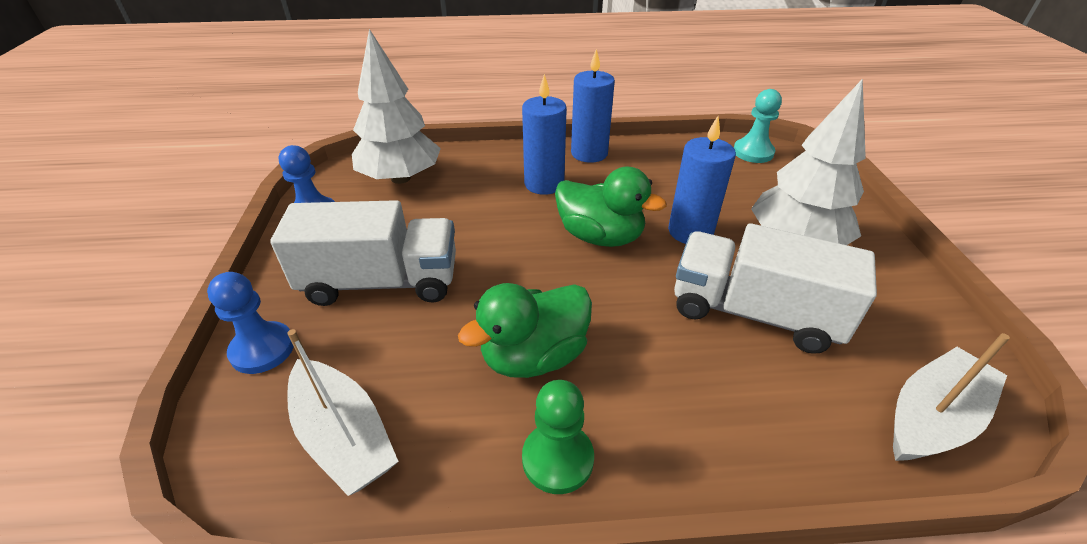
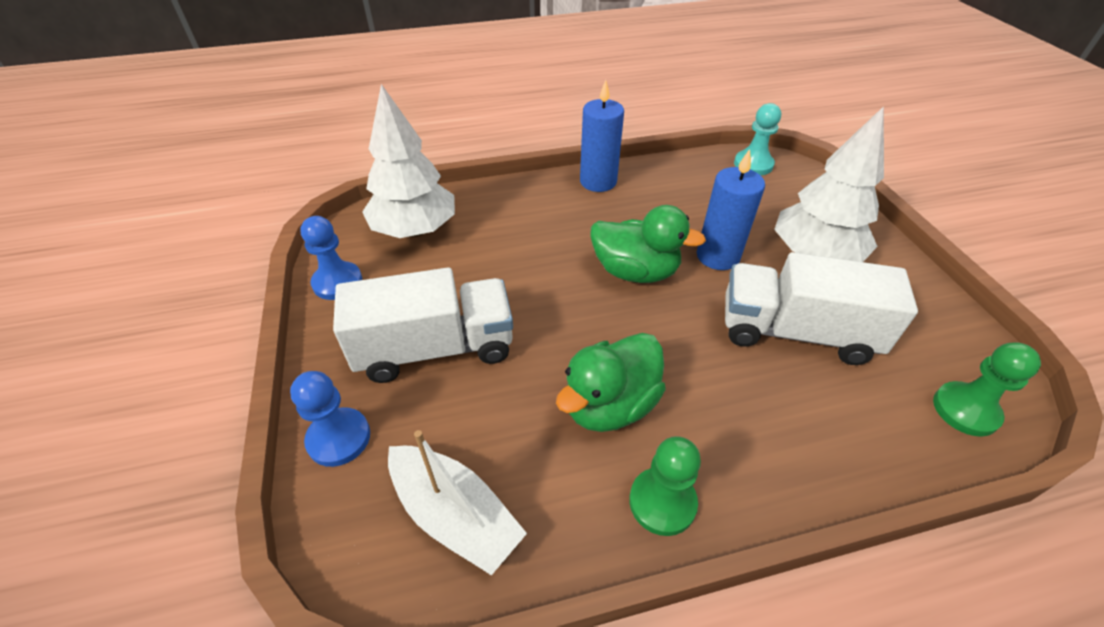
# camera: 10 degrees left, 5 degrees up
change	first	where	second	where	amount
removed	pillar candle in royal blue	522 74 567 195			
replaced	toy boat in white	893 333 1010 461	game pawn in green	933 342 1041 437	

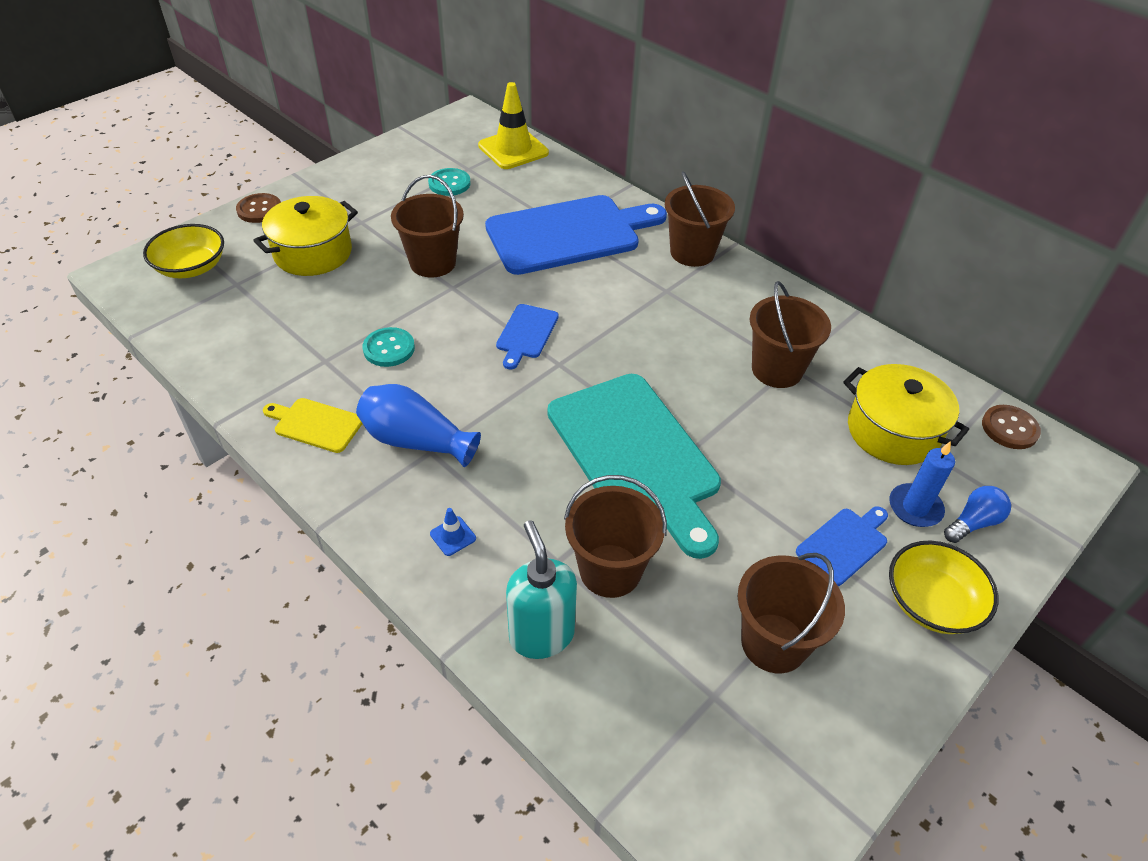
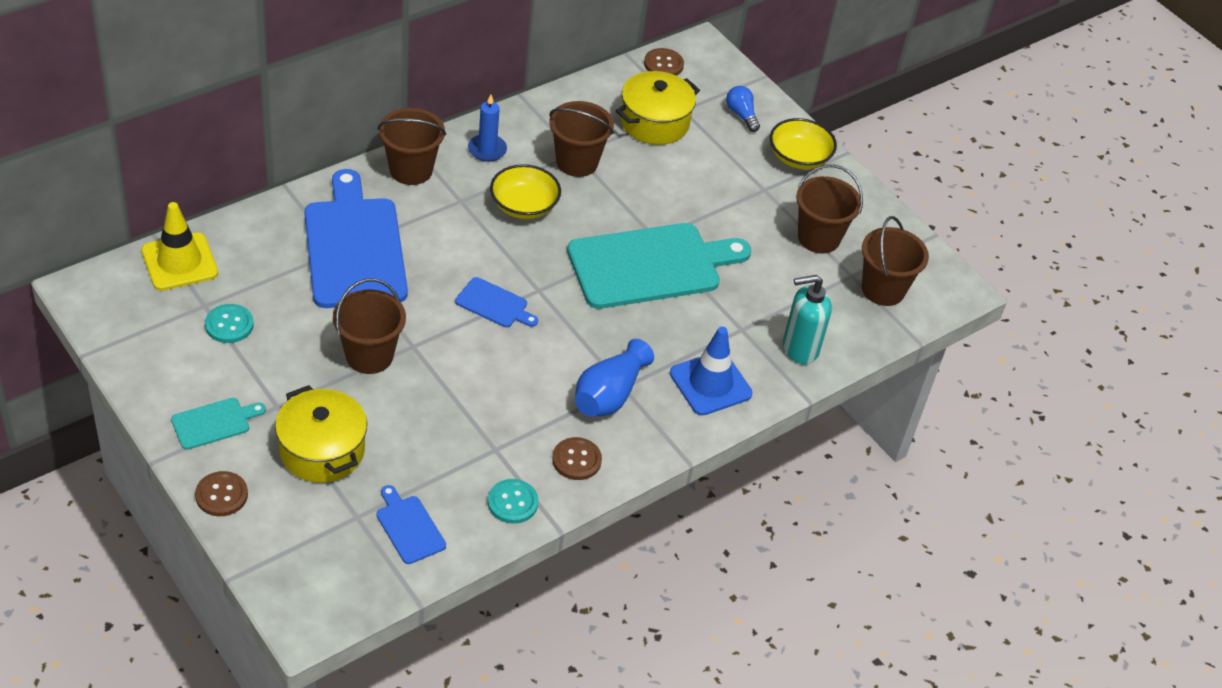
# camera: 85 degrees left, 0 degrees up
change	first	where	second	where	amount
moved	deep dish in bright yellow	143 224 224 278		490 164 561 219	
replaced	chopping board in bright yellow	263 398 363 453	button in dark brown	552 437 602 480	
moved	button in aqua	363 327 415 367		488 479 538 524	
resized	road cone in royal blue	430 508 476 556		670 327 752 416	x2.36
moved	sand bucket in dark brown	564 475 667 598		862 216 929 306	
moved	chopping board in royal blue	796 506 888 586		376 485 446 564	
moved	pillar candle in royal blue	890 441 955 527		468 94 507 162	
added			chopping board in aqua	171 398 266 450	

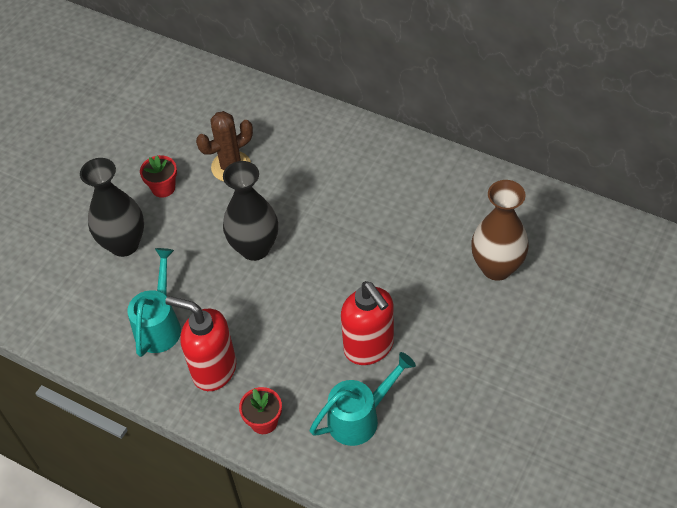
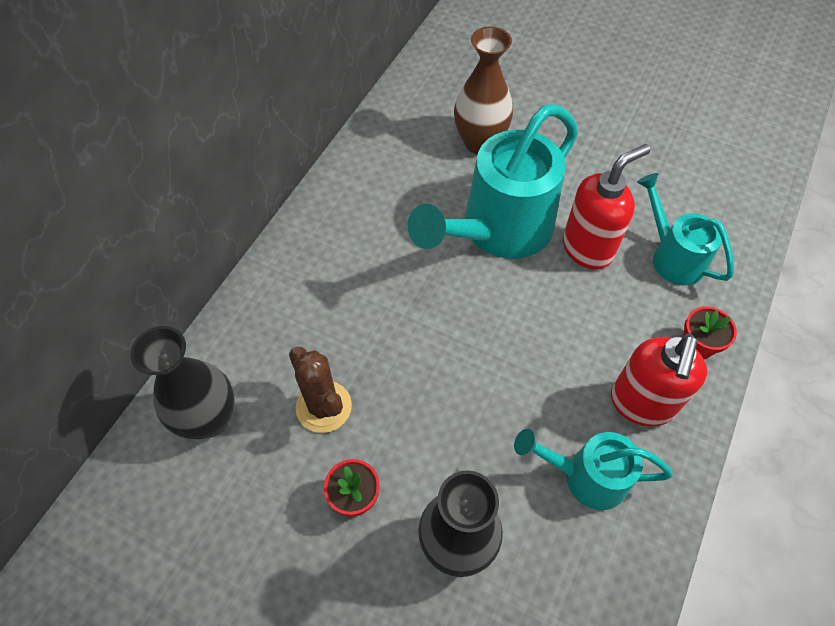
# camera: 95 degrees left, 5 degrees up
change	first	where	second	where	amount
moved	tall vase in ebony	223 161 278 261		130 326 235 439	
added			watering can in aqua	408 104 578 259	

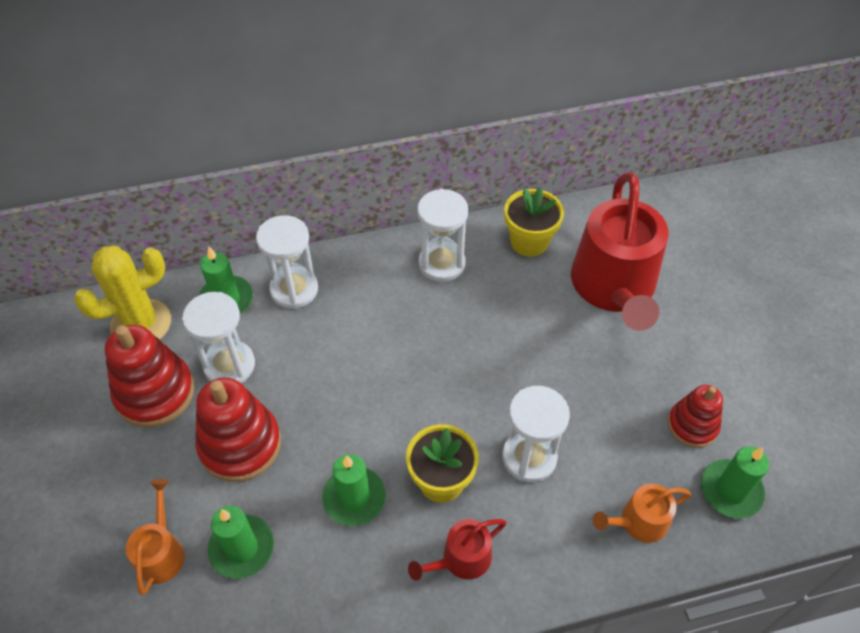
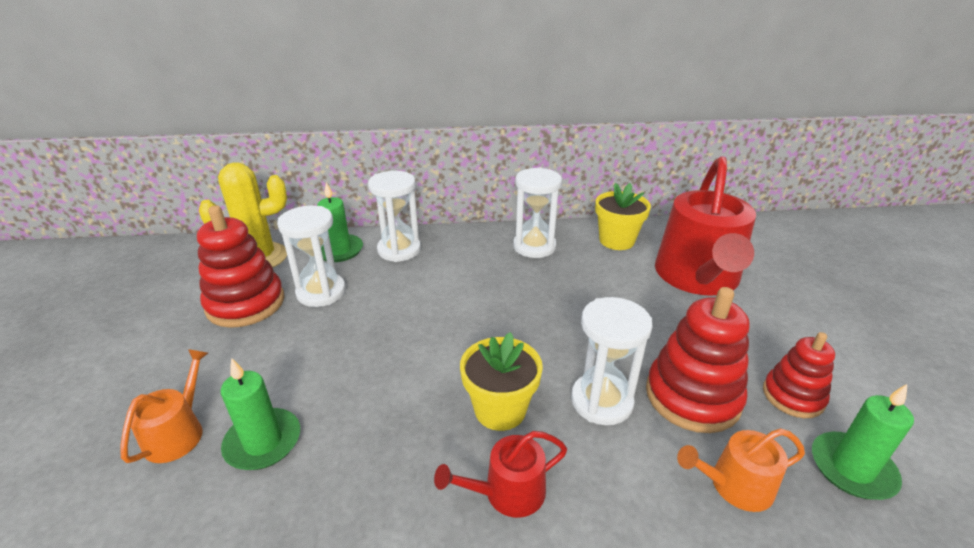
# camera: 10 degrees right, 20 degrees down
change	first	where	second	where	amount
moved	ring stacker in crimson	195 377 281 482		646 287 750 433	
removed	pillar candle in green	322 454 386 526			

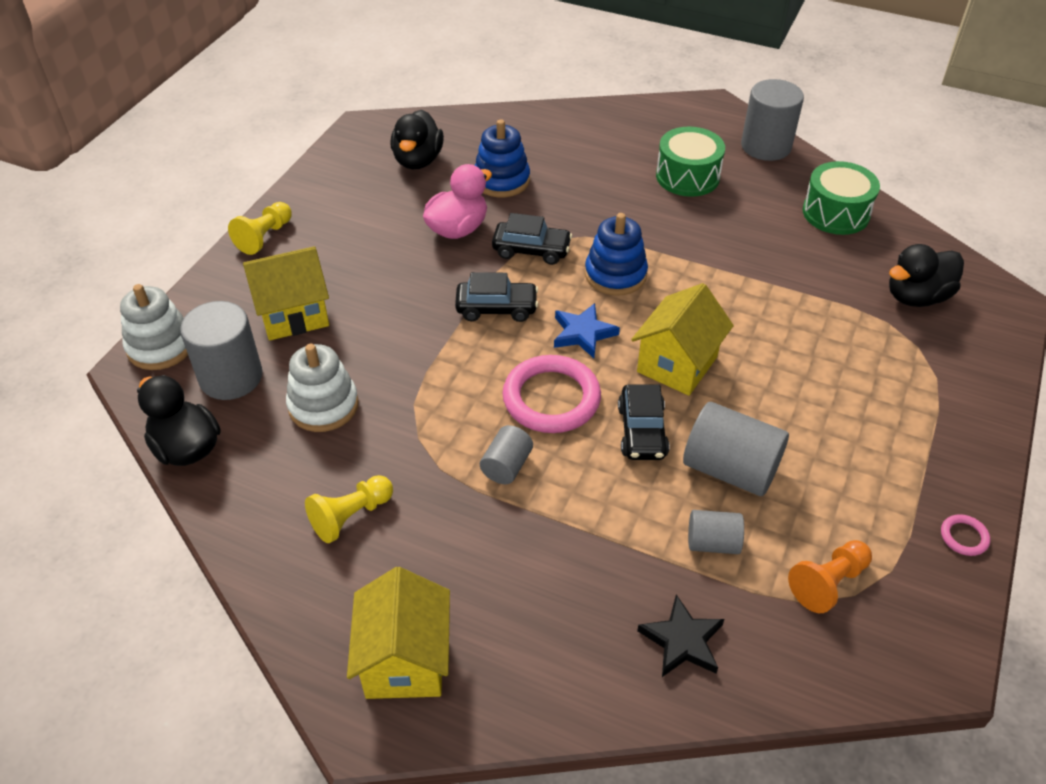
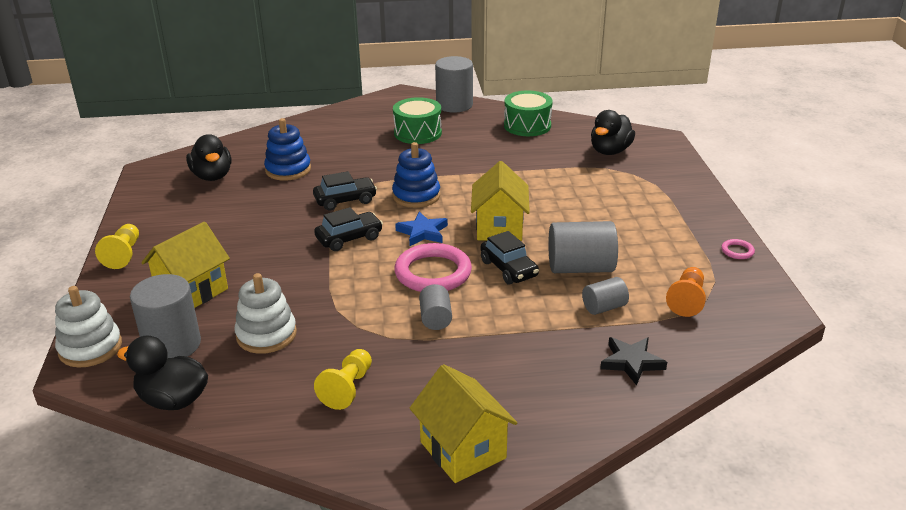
# camera: 30 degrees left, 15 degrees down
change	first	where	second	where	amount
removed	toy duck in rose-pink	423 164 492 239			

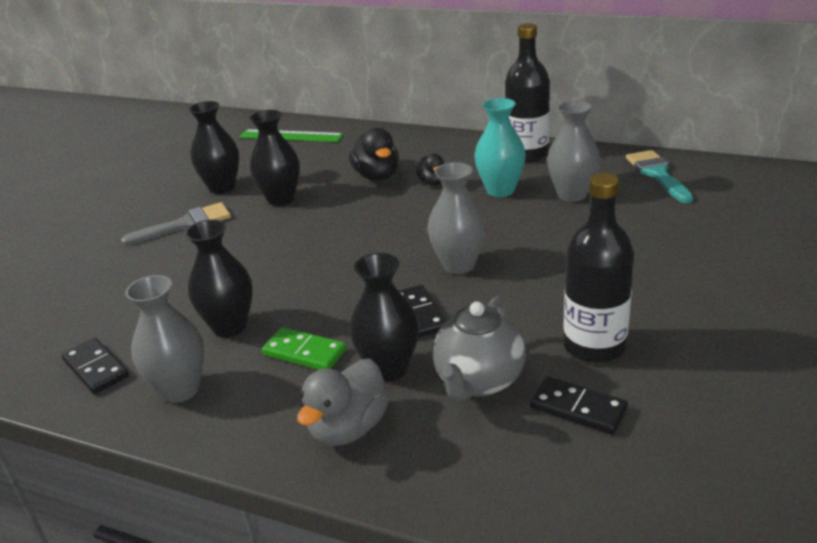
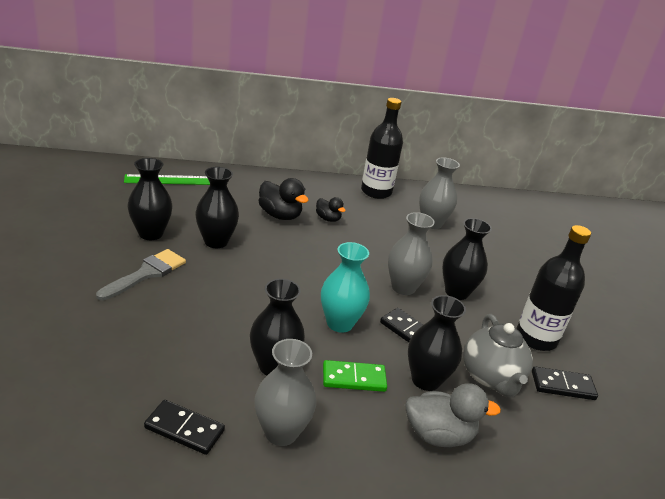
# camera: 35 degrees left, 0 degrees up
change	first	where	second	where	amount
turned	toy duck in ash-grey	297 359 389 446		405 383 501 447	90 degrees counterclockwise
moved	tall vase in aqua	474 98 526 197		321 242 370 333	
removed	brush in aqua	626 150 693 203			
added			tall vase in ebony	443 218 492 300	

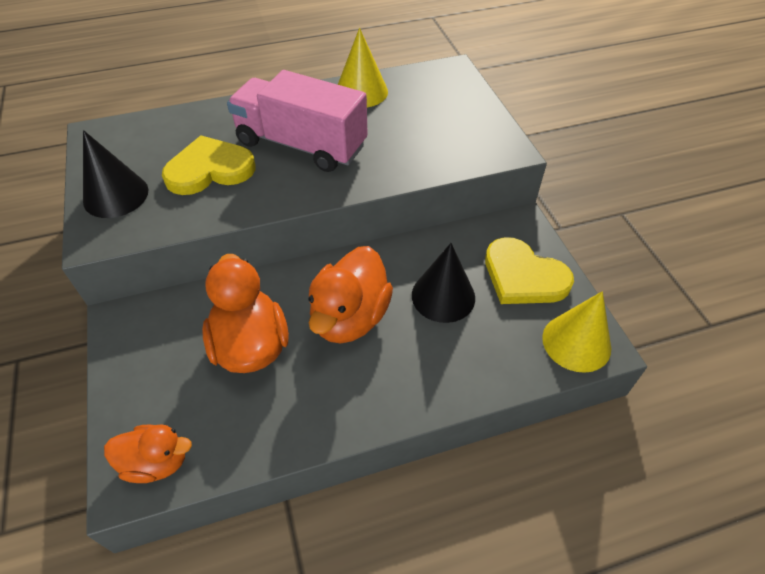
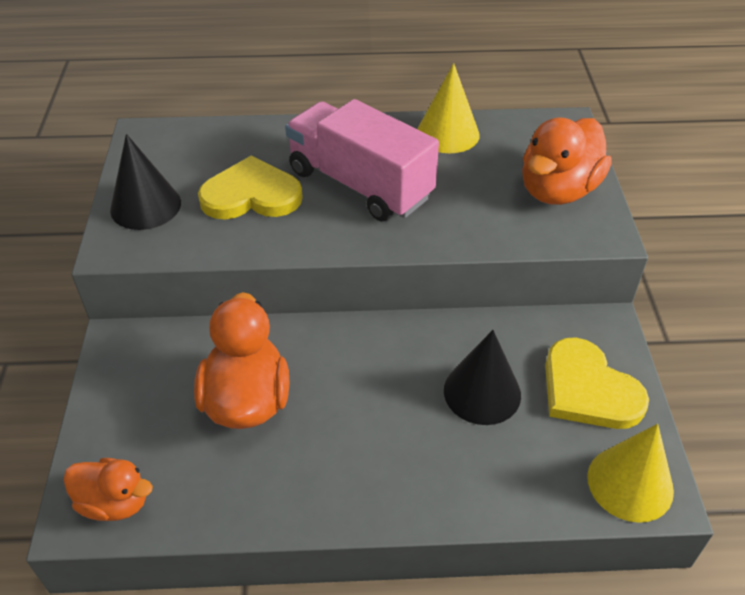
# camera: 15 degrees right, 5 degrees down
change	first	where	second	where	amount
moved	toy duck in bright orange	308 246 393 343		522 117 612 205	

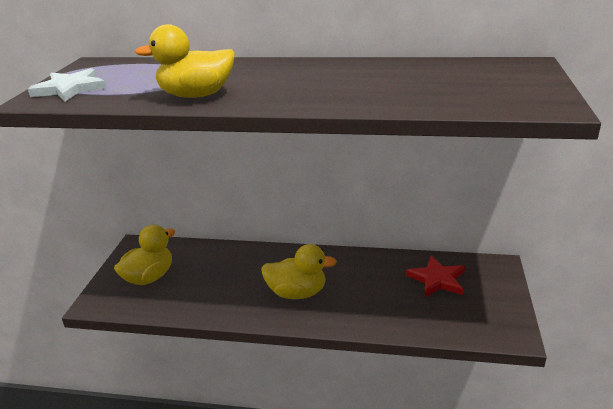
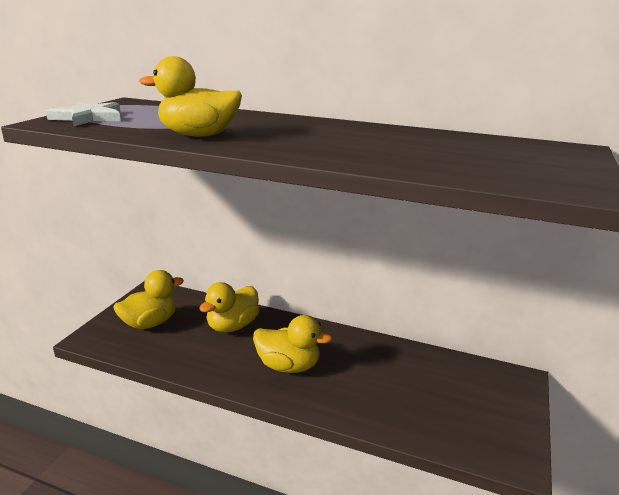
# camera: 10 degrees right, 5 degrees down
change	first	where	second	where	amount
removed	star shape in crimson	406 256 465 297			
added			toy duck in bright yellow	199 282 259 332	

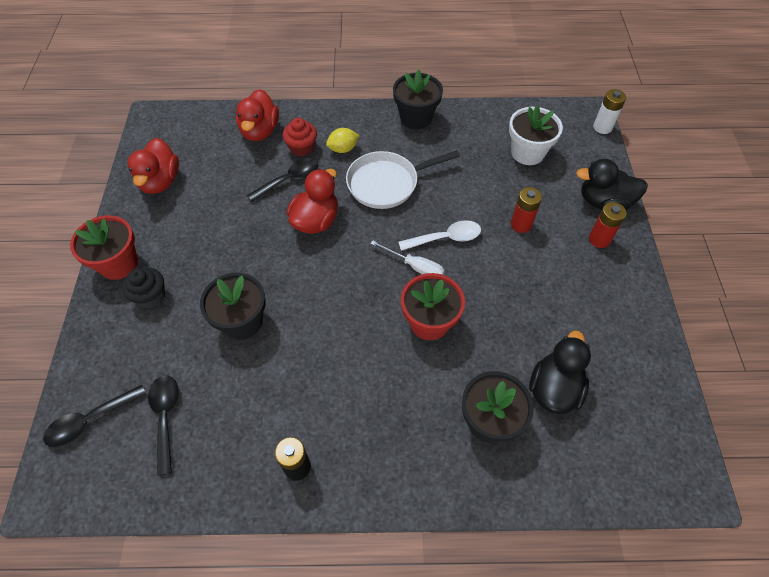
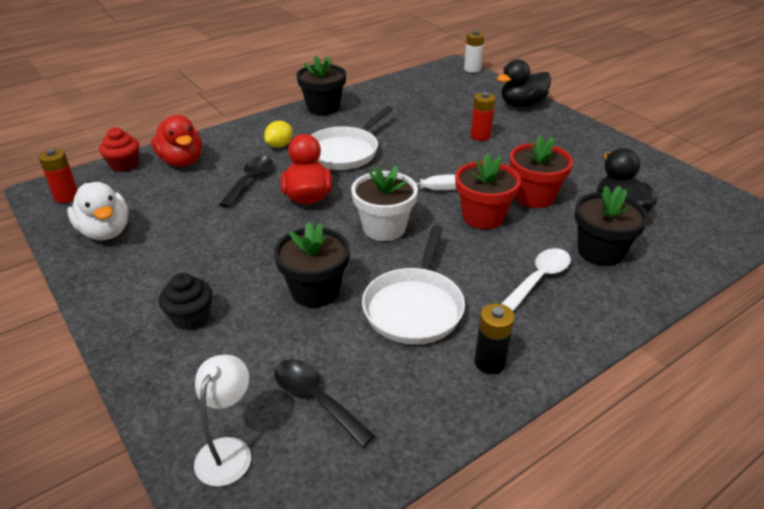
# camera: 35 degrees left, 20 degrees down
change	first	where	second	where	amount
replaced	tablespoon in ebony	43 385 147 447	lamp in white	194 355 251 486	
moved	potted plant in crimson	70 215 138 280		510 135 573 208	
recoloured	toy duck in crimson	128 138 179 194	toy duck in white	67 182 129 240	
moved	fairy cake in crimson	283 118 317 156		99 127 139 172	
moved	tablespoon in white	398 220 481 251		501 248 571 311	
moved	potted plant in white	509 106 563 165		351 166 418 241	
moved	battery in crimson	589 202 626 248		38 148 78 203	
added			frying pan in white	362 225 465 345	

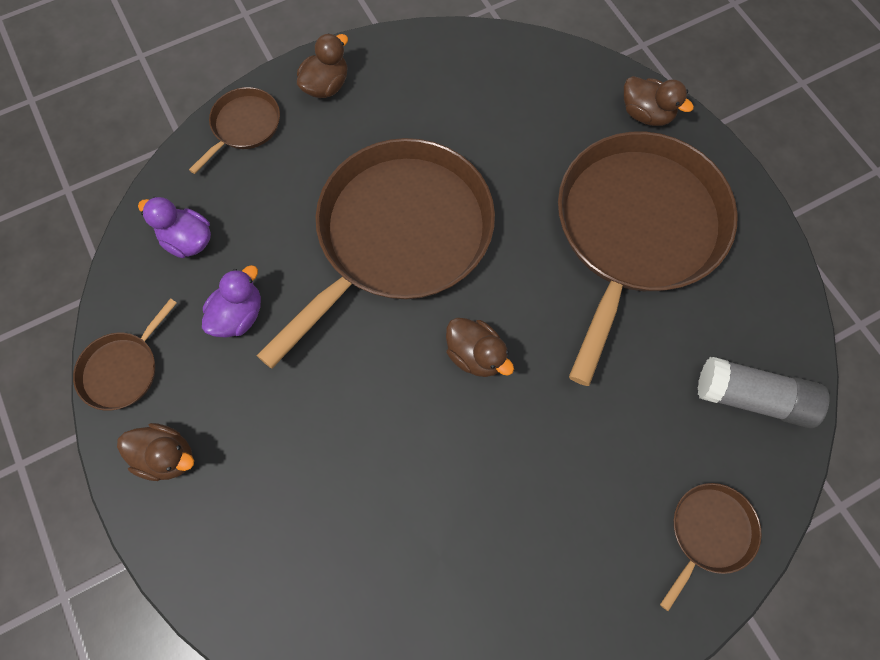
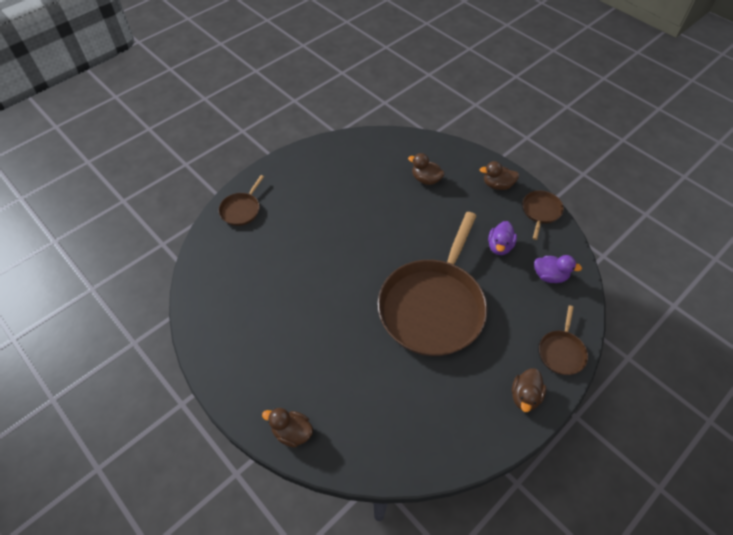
# camera: 165 degrees right, 15 degrees down
change	first	where	second	where	amount
moved	toy duck in dark brown	446 318 514 377		408 153 445 185	
removed	frying pan in dark brown	558 132 738 386			
removed	glue in ash-grey	698 357 830 428			

